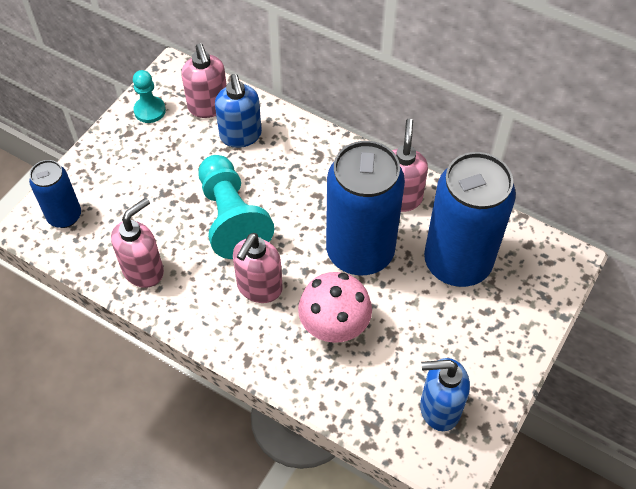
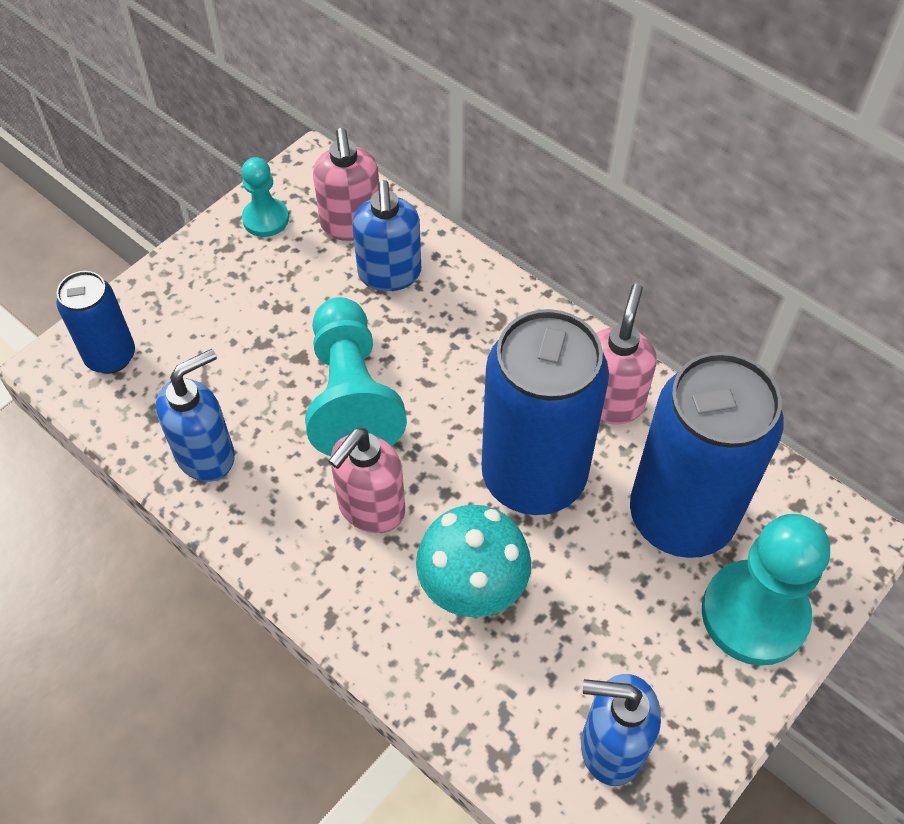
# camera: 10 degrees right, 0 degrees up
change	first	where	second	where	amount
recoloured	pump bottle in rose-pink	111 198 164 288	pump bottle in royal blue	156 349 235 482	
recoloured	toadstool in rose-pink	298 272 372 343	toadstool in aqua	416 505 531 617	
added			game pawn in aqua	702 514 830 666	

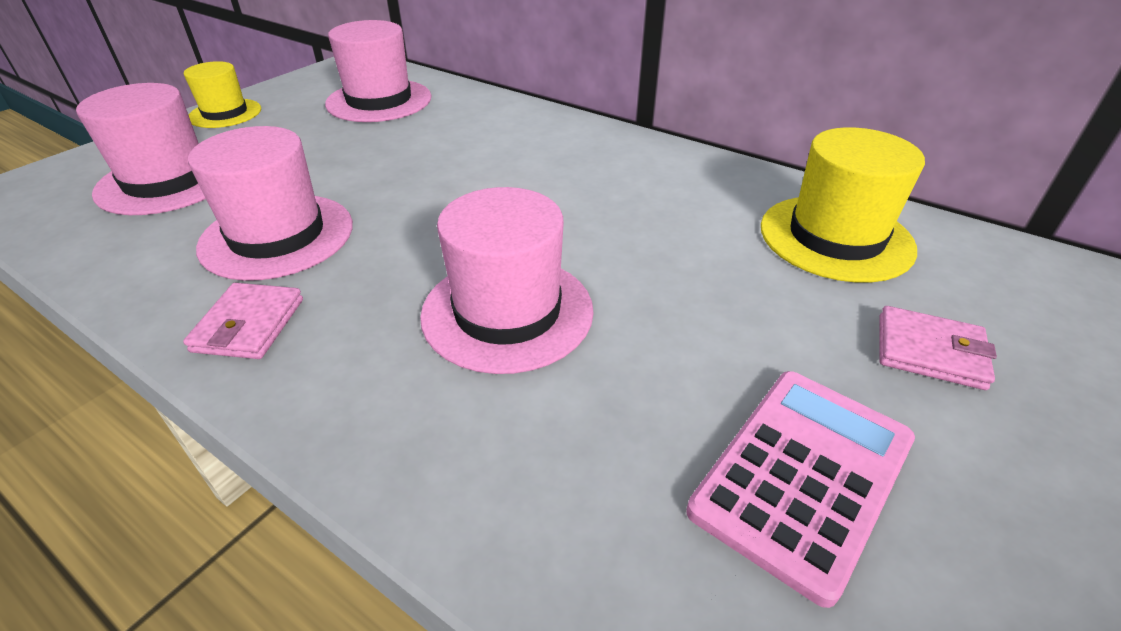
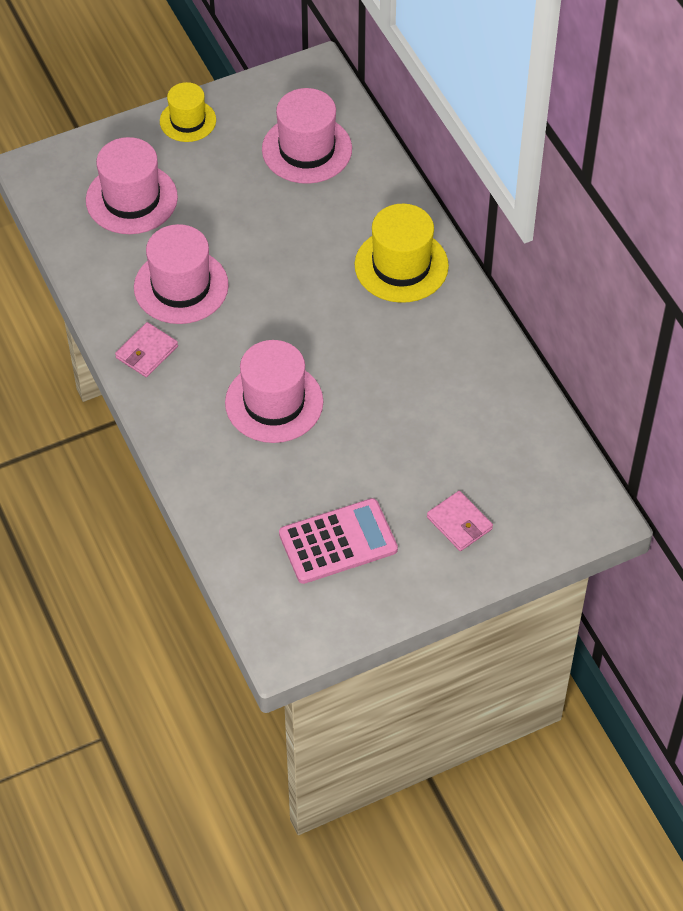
# camera: 30 degrees right, 15 degrees up
change	first	where	second	where	amount
moved	tall hat in bright yellow	761 127 925 283		355 204 449 303	

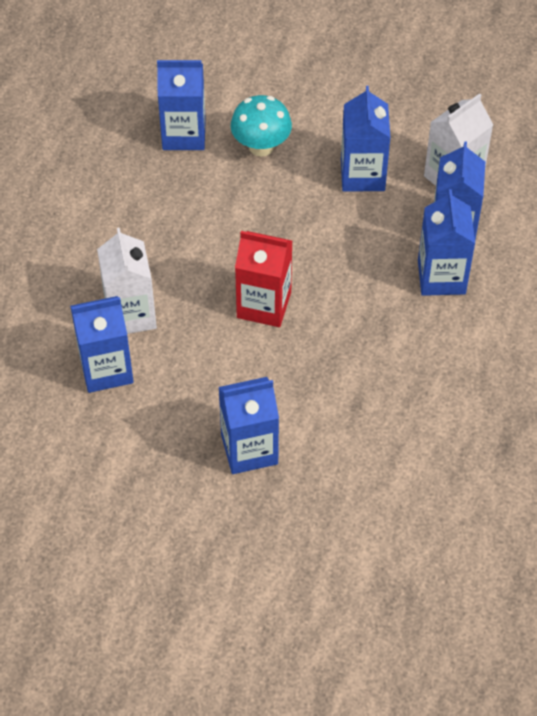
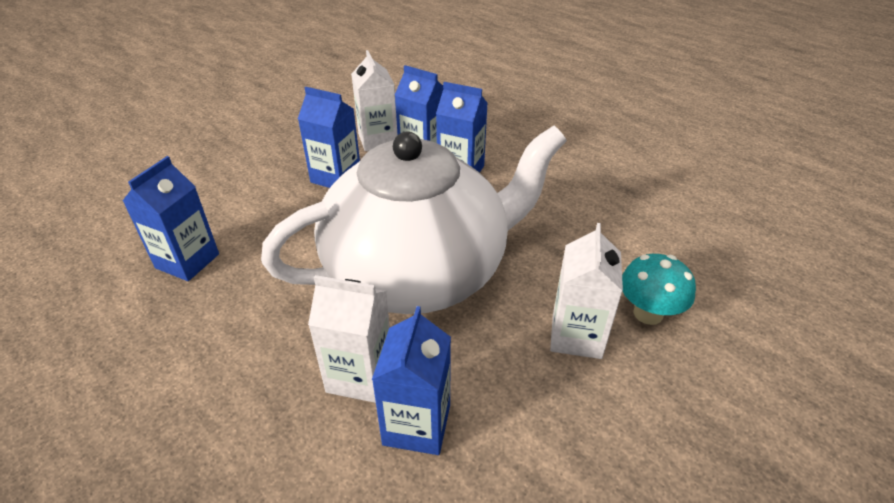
# camera: 65 degrees left, 15 degrees down
change	first	where	second	where	amount
recoloured	juice carton in royal blue	219 377 279 474	juice carton in white	550 223 623 359	
moved	toadstool in aqua	231 95 292 156		622 254 696 325	
replaced	juice carton in crimson	235 231 292 327	teapot in white	261 126 567 314	

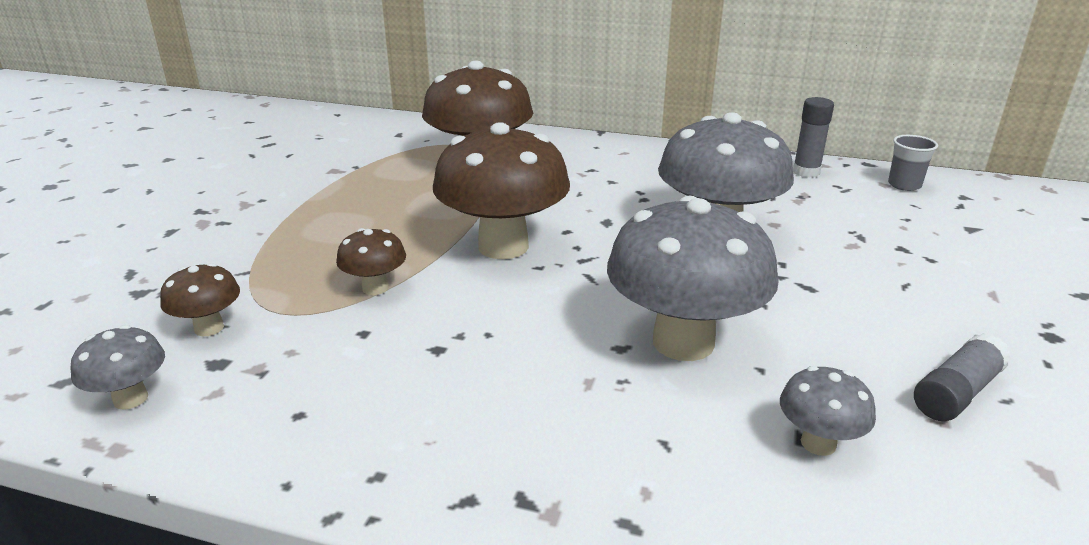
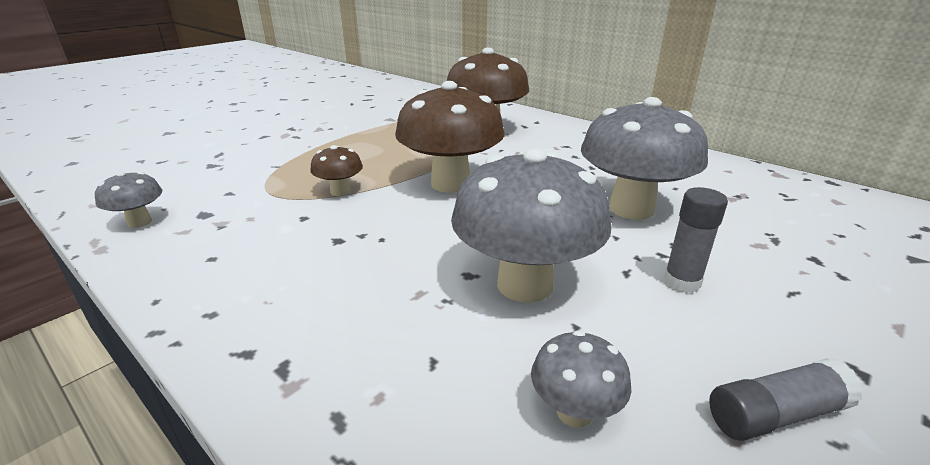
# camera: 25 degrees right, 0 degrees up
change	first	where	second	where	amount
removed	toadstool in dark brown	160 263 240 336			
moved	glue in ash-grey	793 97 834 178		664 187 728 293	
removed	cup in ash-grey	888 135 938 191			

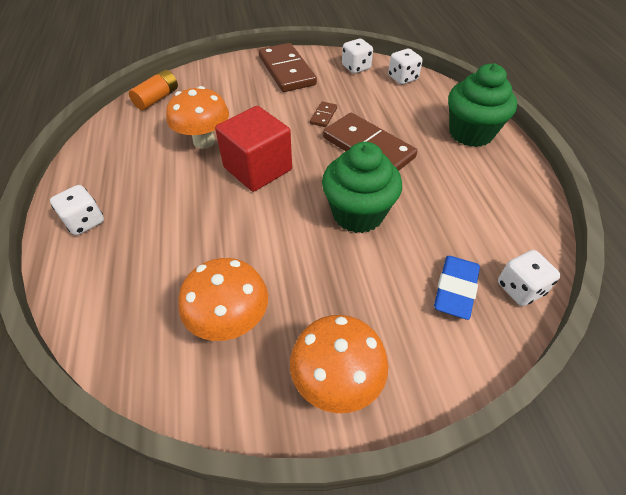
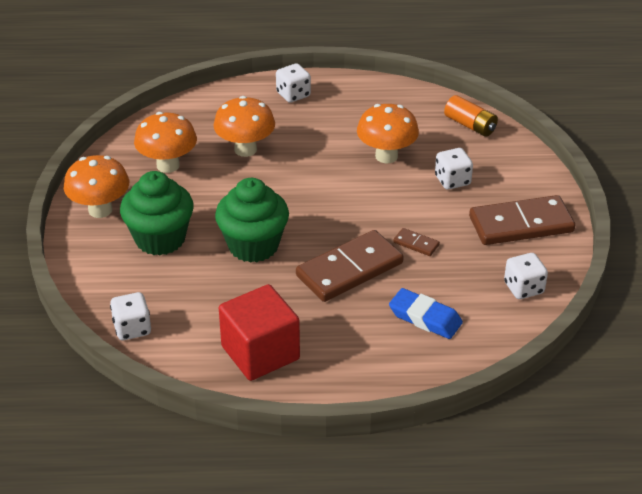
# camera: 100 degrees right, 10 degrees down
change	first	where	second	where	amount
moved	block in crimson	215 106 292 192		219 284 300 381	
moved	die in white	388 49 422 85		435 148 473 190	
moved	eraser in royal blue	434 256 480 320		389 288 463 339	
moved	fairy cake in green	448 63 517 147		120 171 194 256	
added			toadstool in bright orange	213 96 275 157	

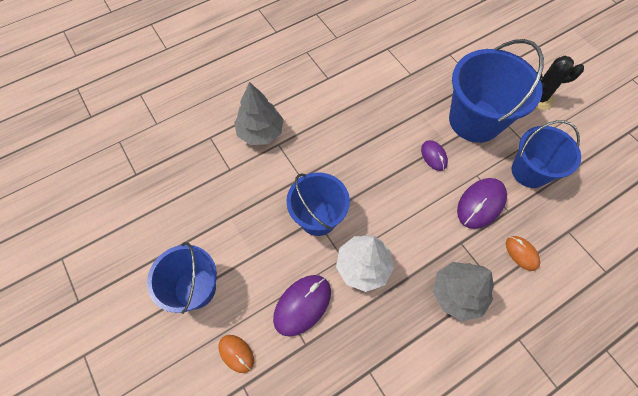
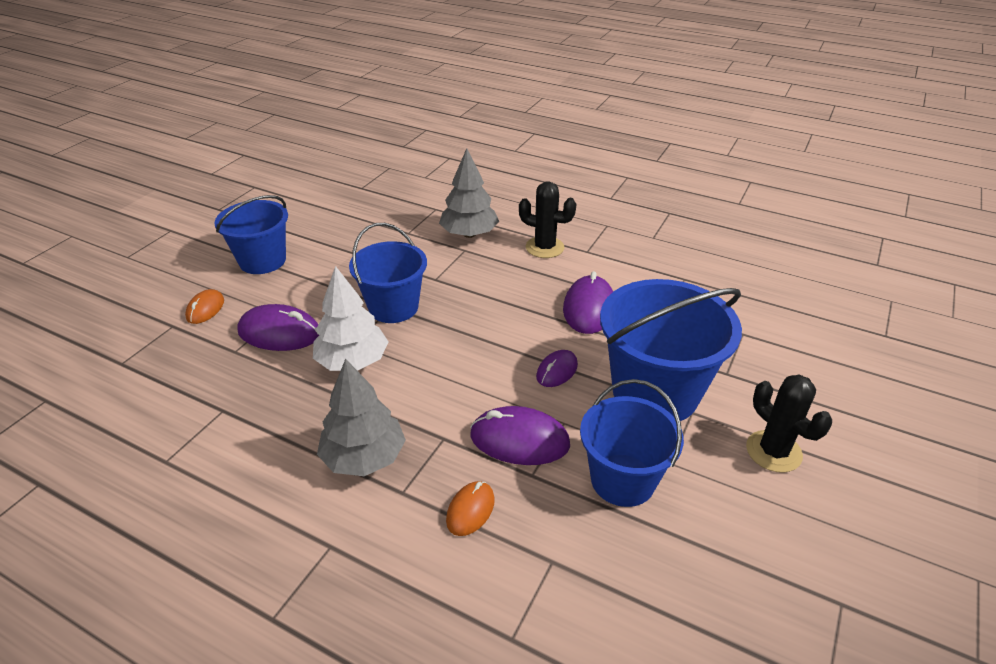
# camera: 60 degrees right, 25 degrees down
change	first	where	second	where	amount
added			cactus in ebony	519 182 576 258	
added			PC mouse in royal purple	563 271 613 334	

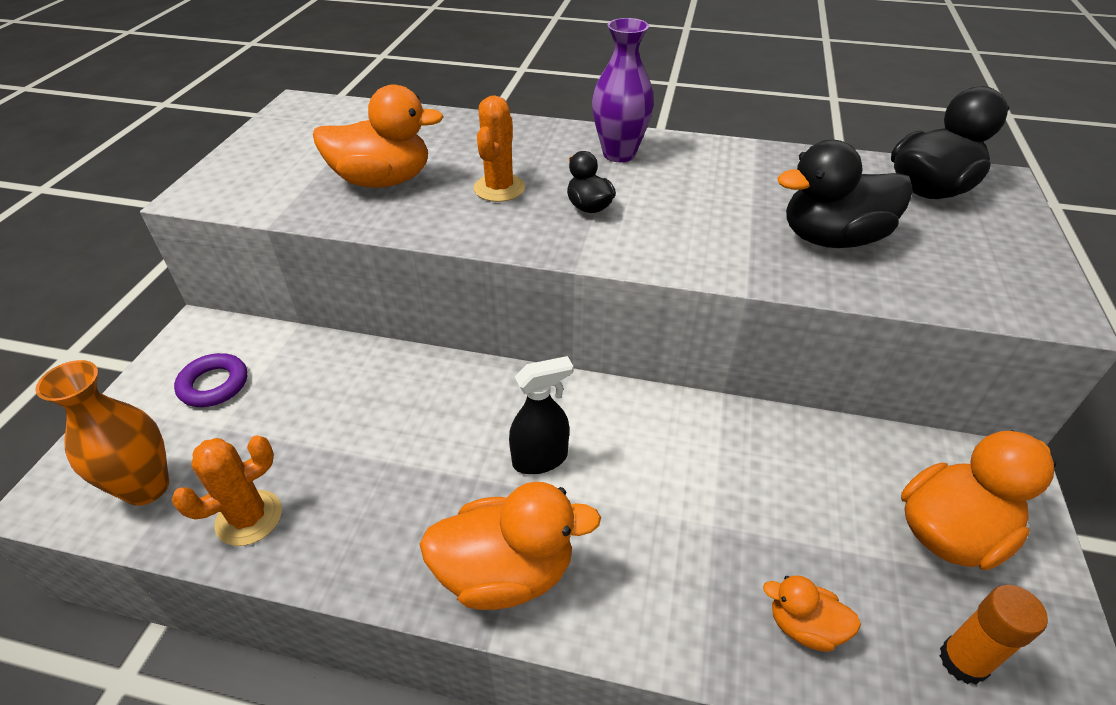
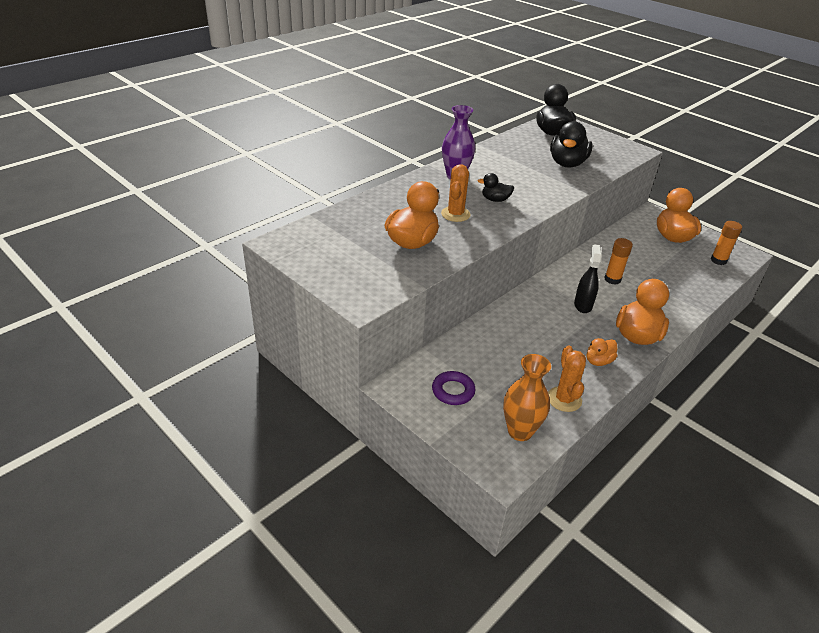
# camera: 60 degrees left, 5 degrees down
change	first	where	second	where	amount
turned	cactus in bright orange	473 95 525 202		441 164 471 222	60 degrees clockwise
moved	toy duck in bright orange	763 576 861 652		587 338 617 366	
added			glue in bright orange	604 238 633 285	

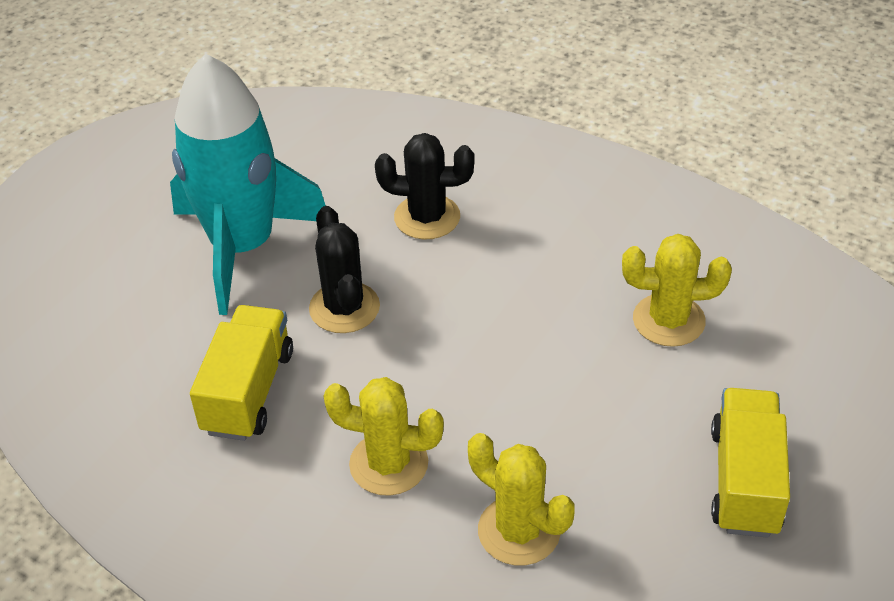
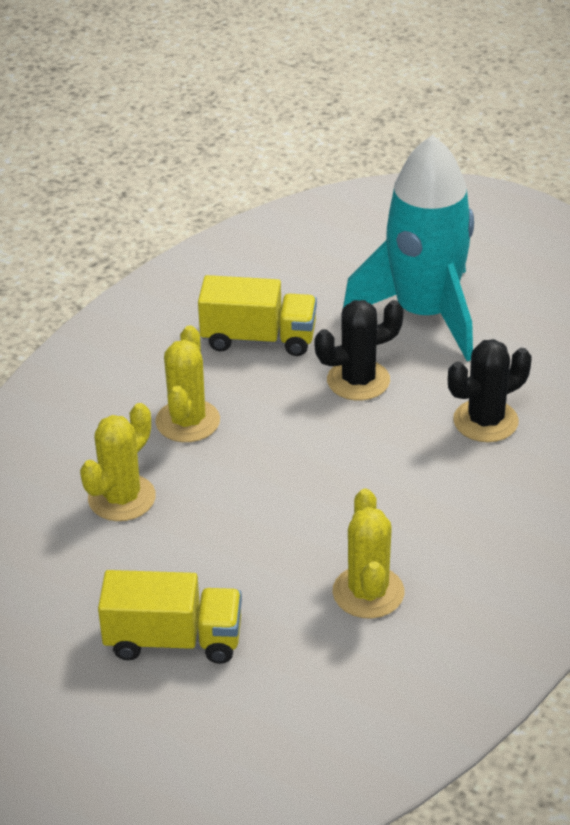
# camera: 85 degrees right, 5 degrees down
change	first	where	second	where	amount
turned	cactus in ebony	375 133 475 240		448 339 531 442	60 degrees clockwise

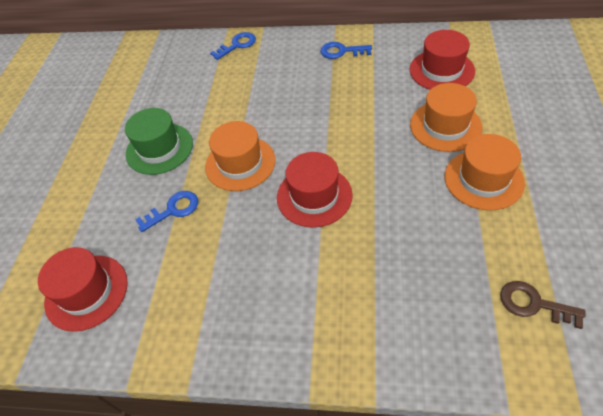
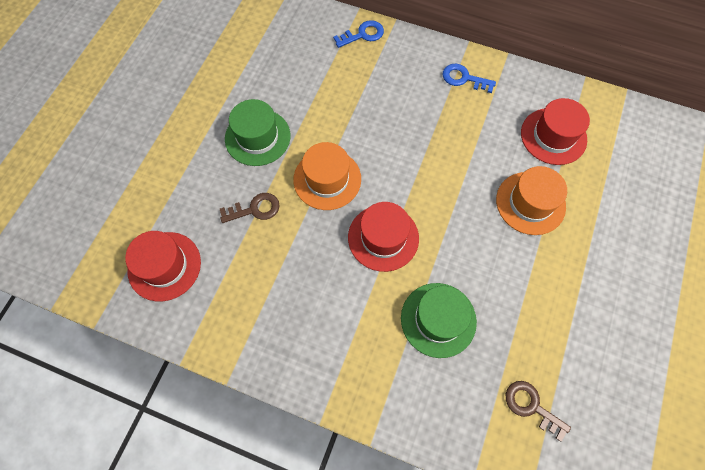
# camera: 10 degrees right, 15 degrees up
change	first	where	second	where	amount
recoloured	latchkey in royal blue	135 191 198 232	latchkey in dark brown	220 193 280 223	
removed	tall hat in bright orange	445 134 525 211			
added			tall hat in green	401 283 477 358	

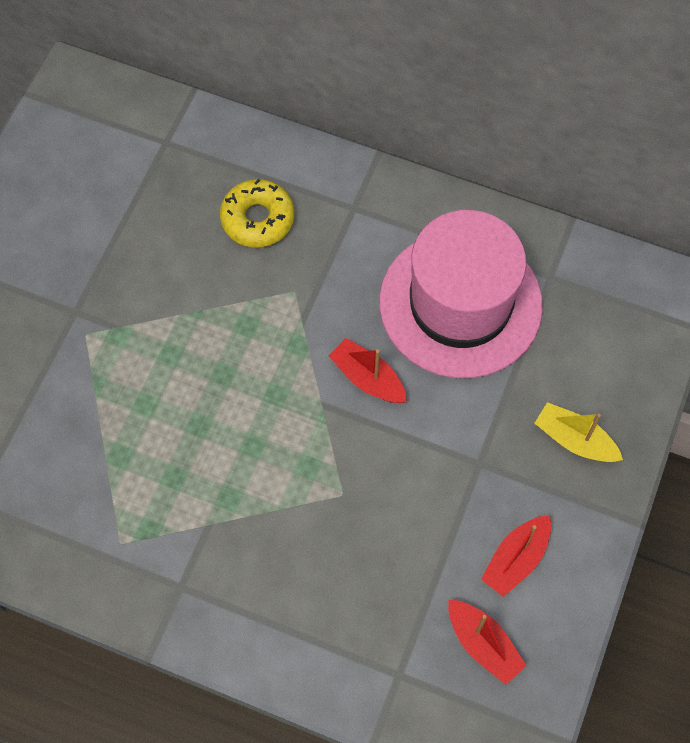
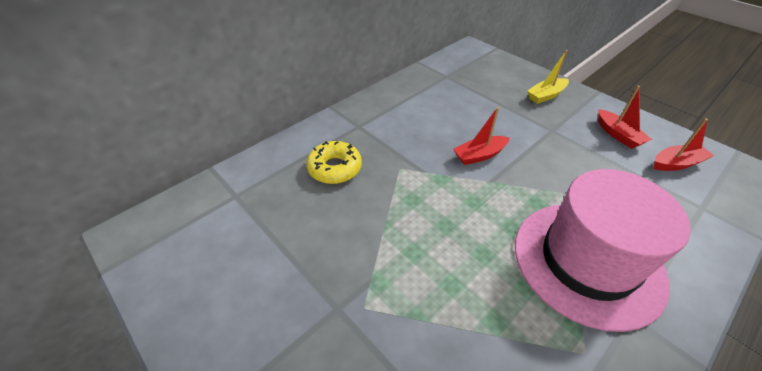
# camera: 65 degrees left, 20 degrees down
change	first	where	second	where	amount
moved	tall hat in rose-pink	379 210 543 378		515 169 691 332	

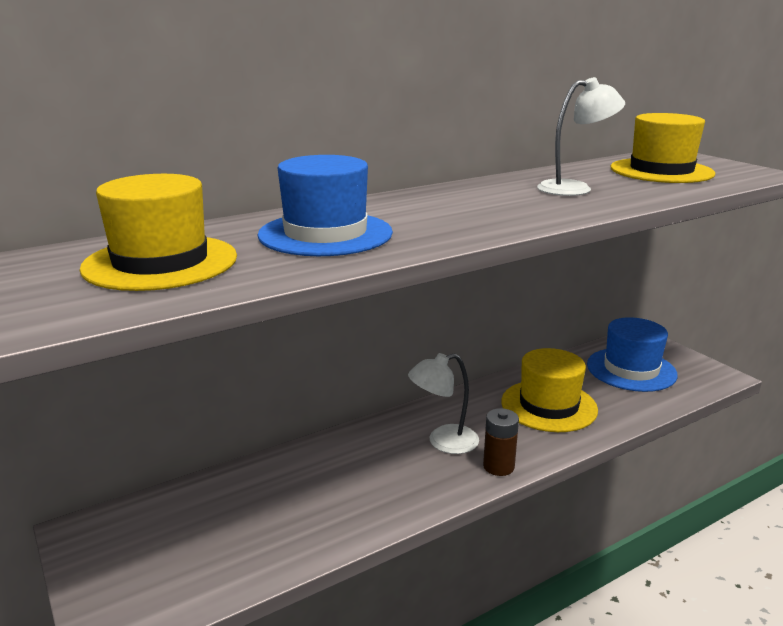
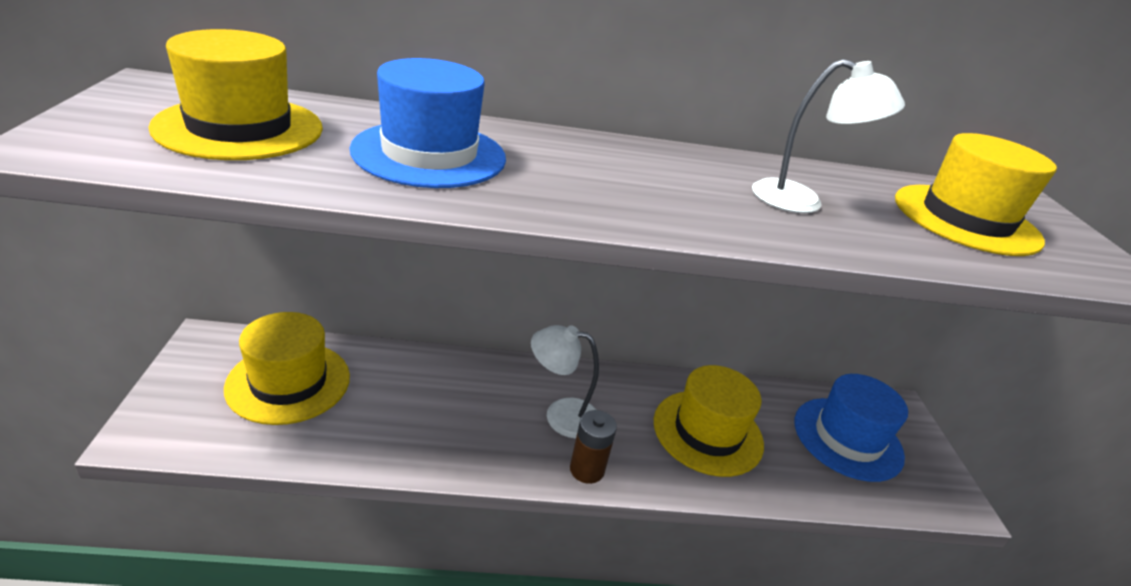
# camera: 25 degrees right, 10 degrees up
change	first	where	second	where	amount
added			tall hat in bright yellow	224 312 350 425	

